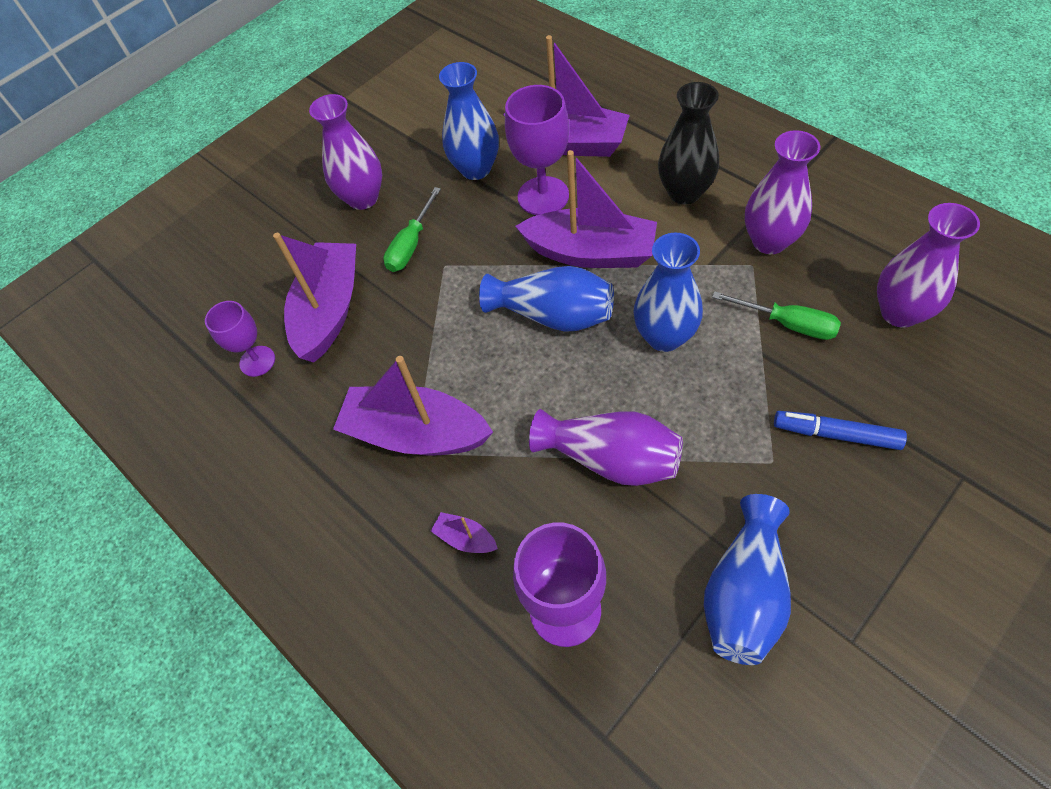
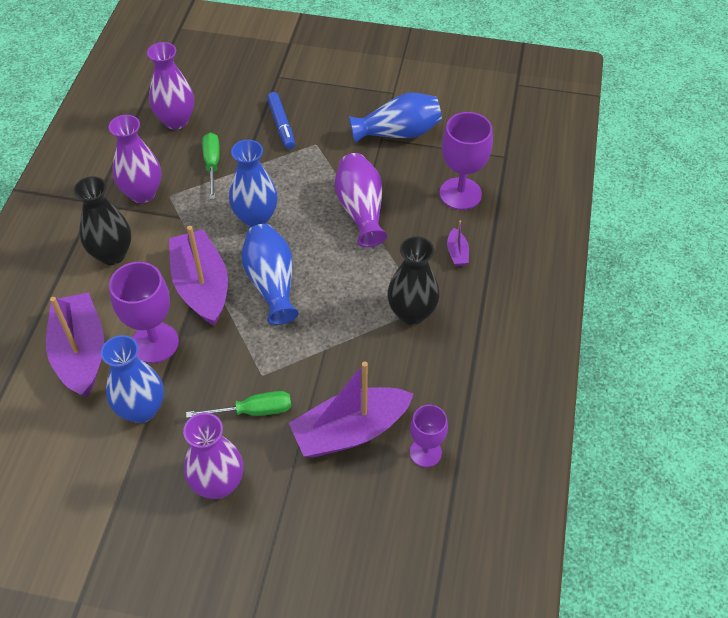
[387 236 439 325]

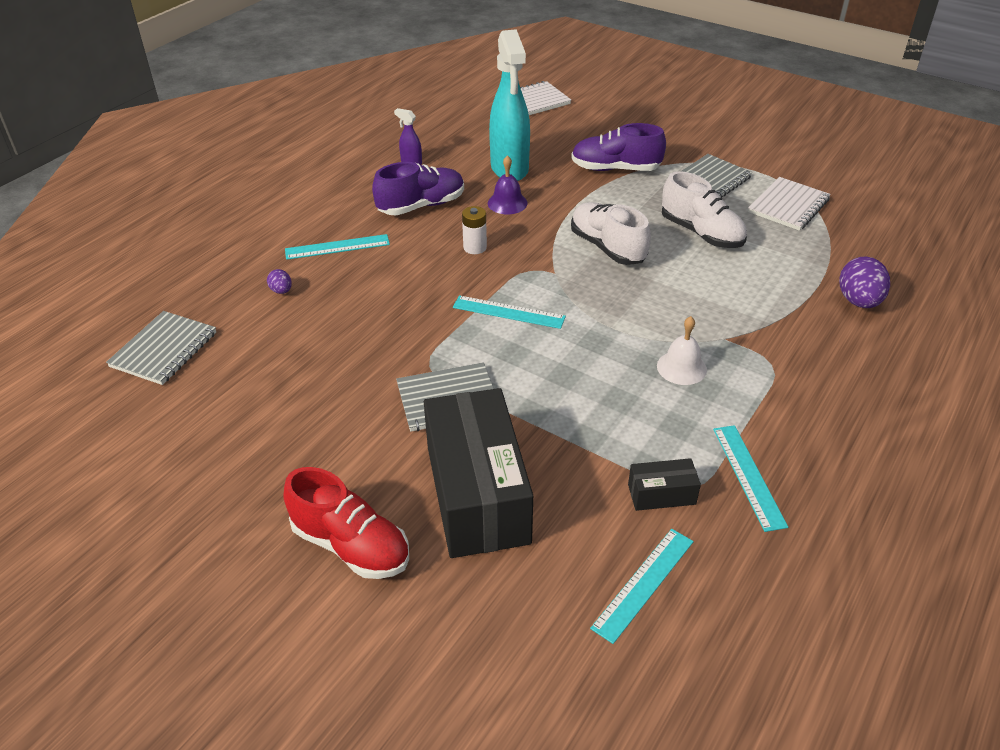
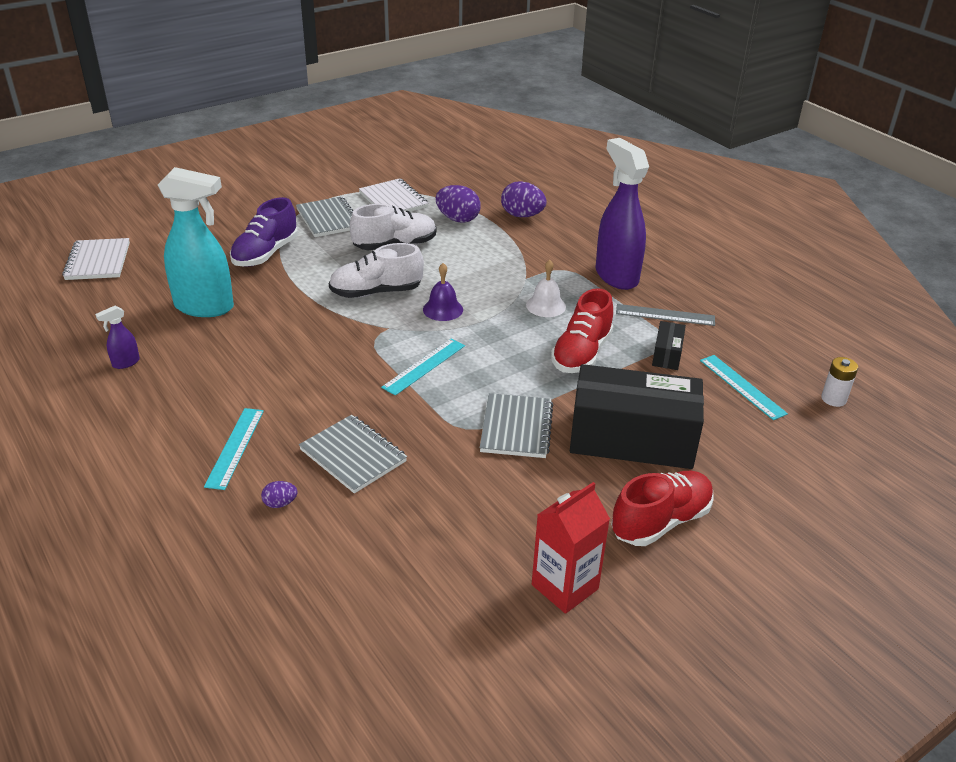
[299 415 407 494]
[423 263 463 321]
[436 185 481 223]
[532 482 610 614]
[551 288 613 373]
[595 138 649 290]
[616 304 715 326]
[821 357 858 407]
[372 162 464 215] (first image)

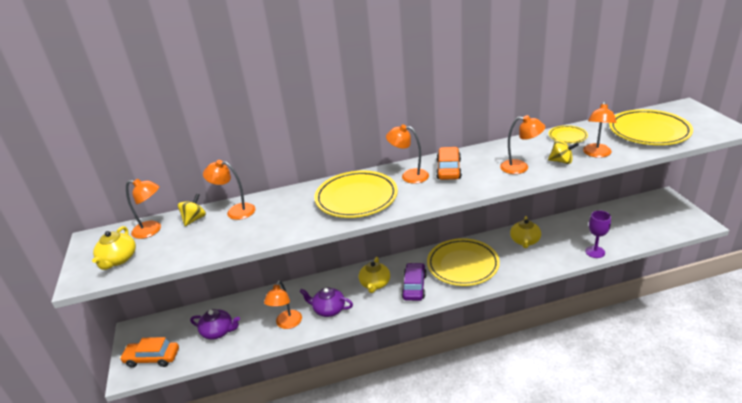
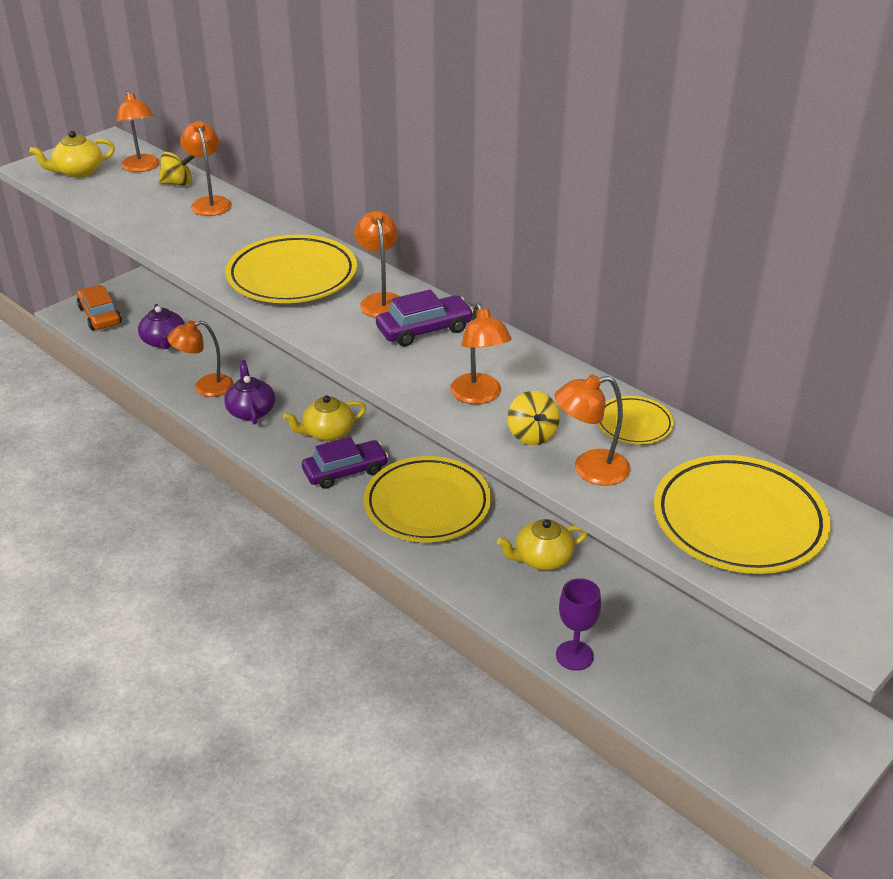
[376 289 473 346]

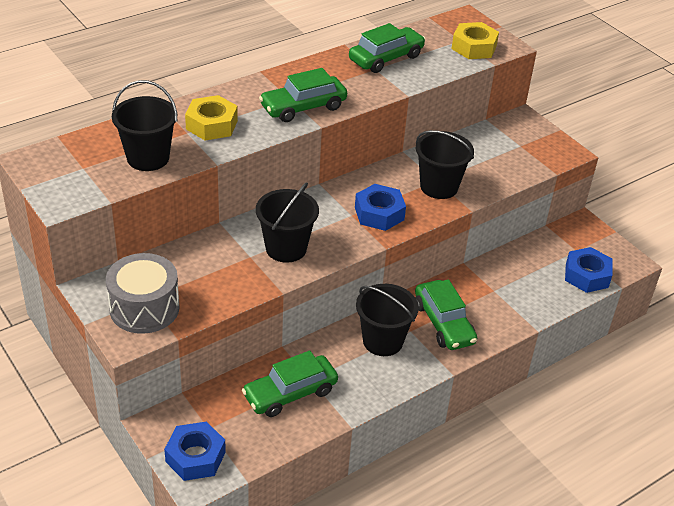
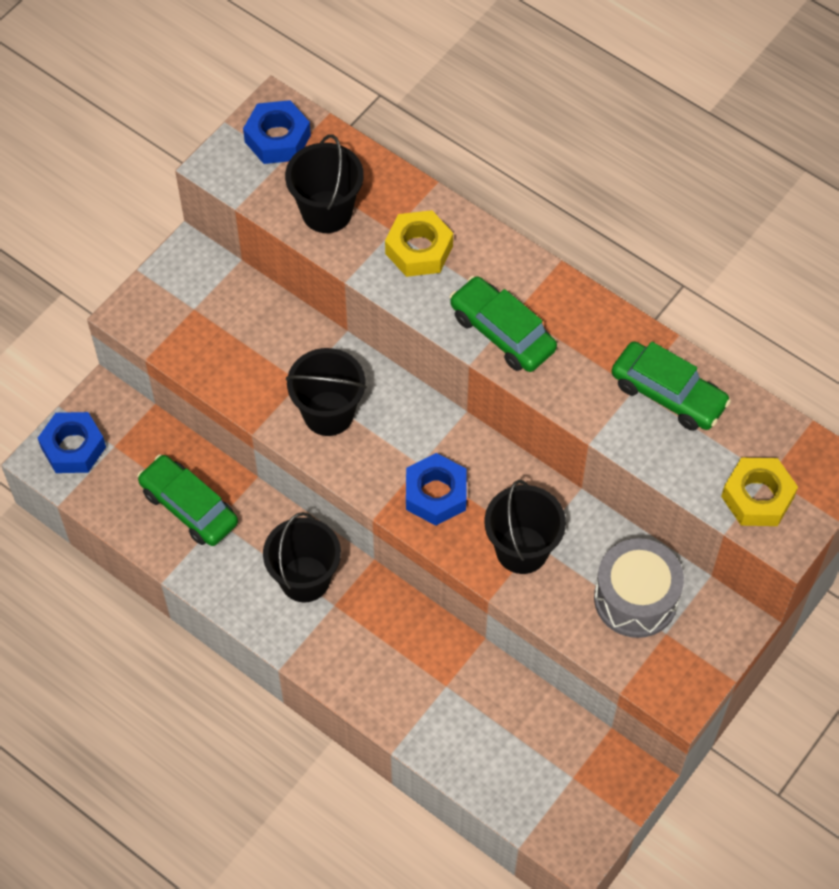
[243 100 311 164]
[594 538 684 638]
[415 279 477 350] (first image)

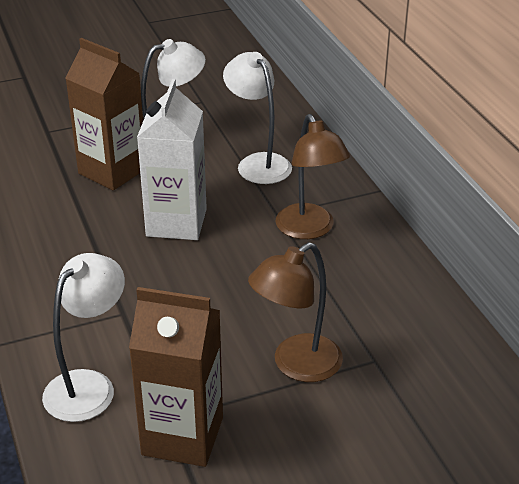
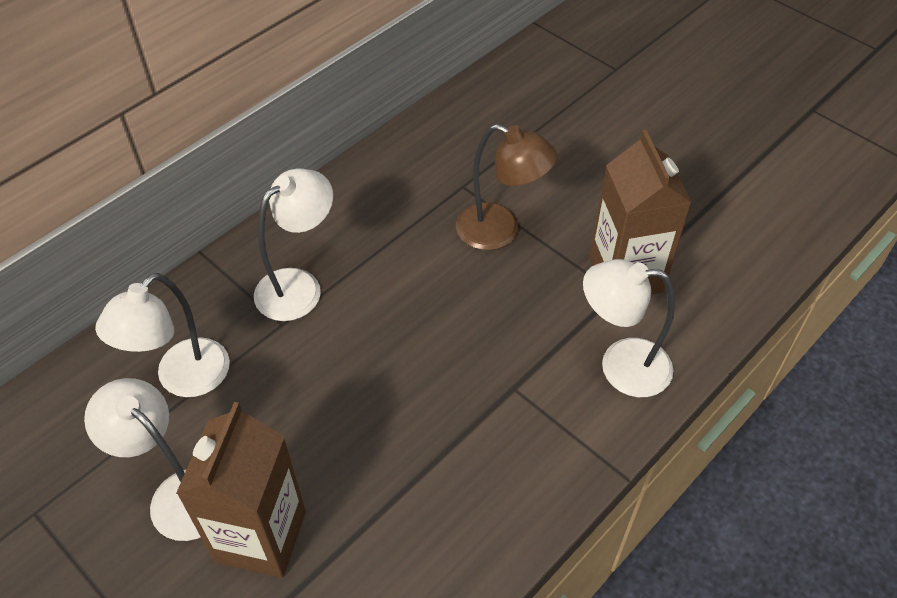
[254 169 333 321]
[137 79 207 240] (first image)

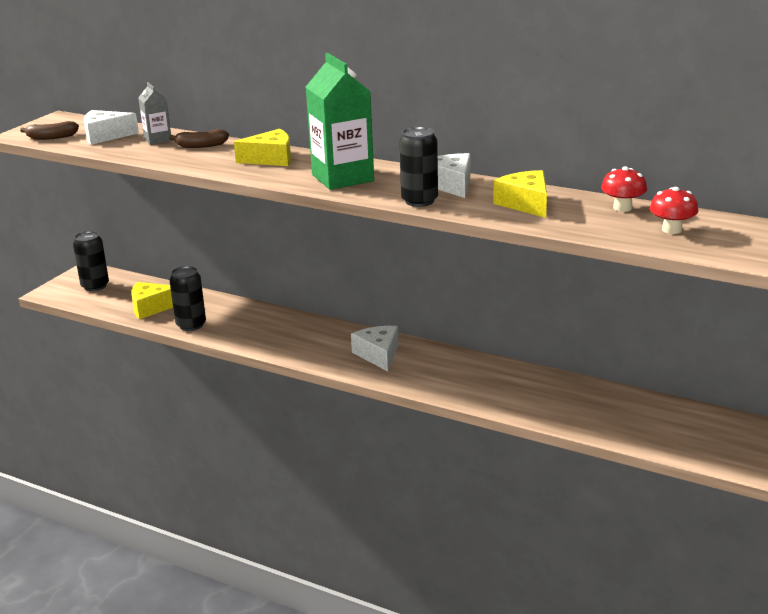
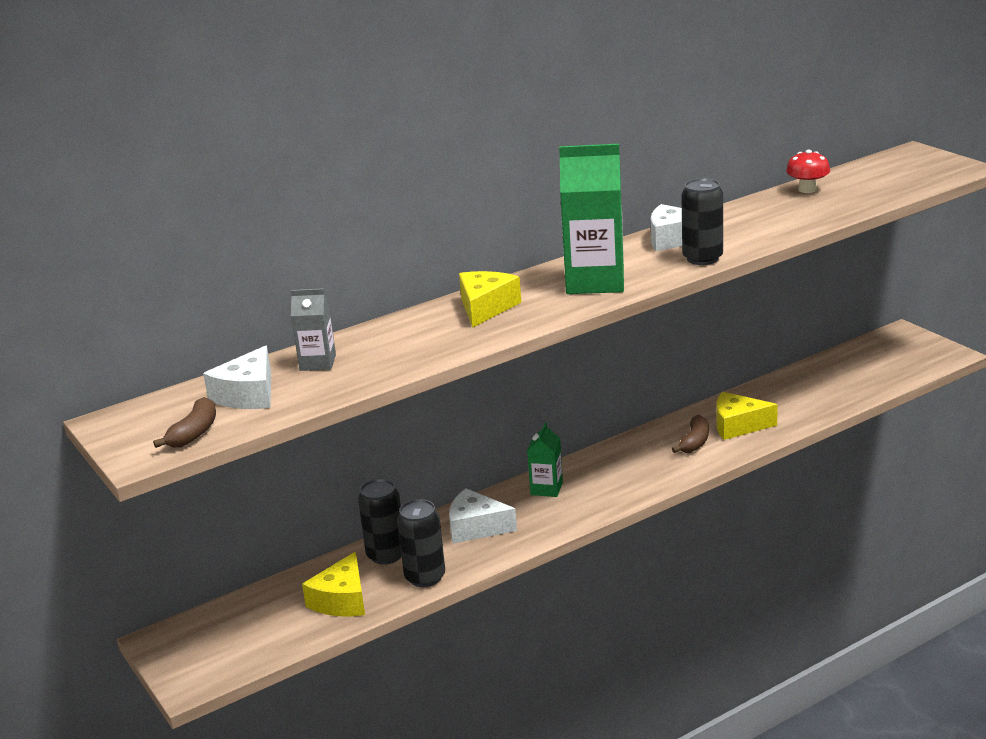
[358 479 401 565]
[449 489 517 544]
[527 422 563 497]
[672 415 709 453]
[716 392 778 440]
[650 187 698 234] (first image)

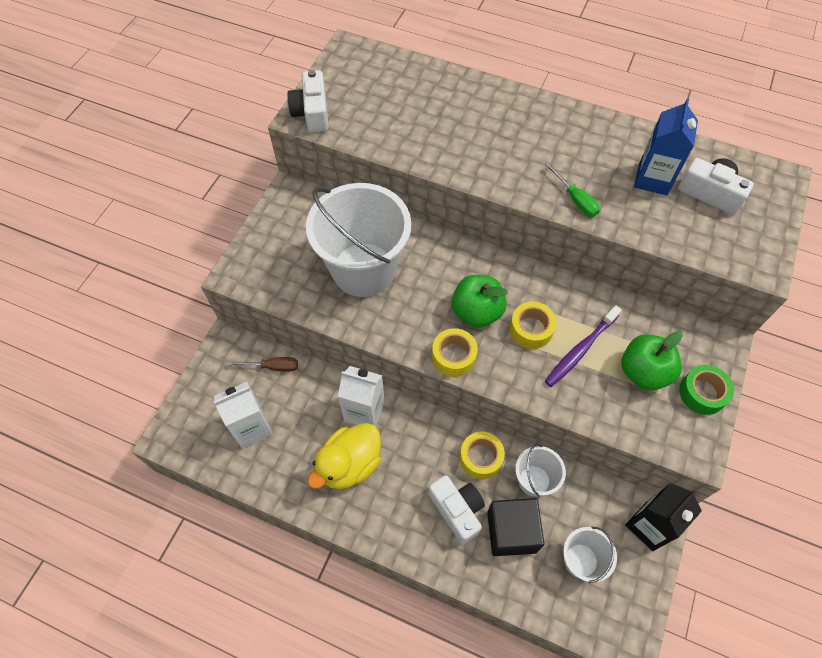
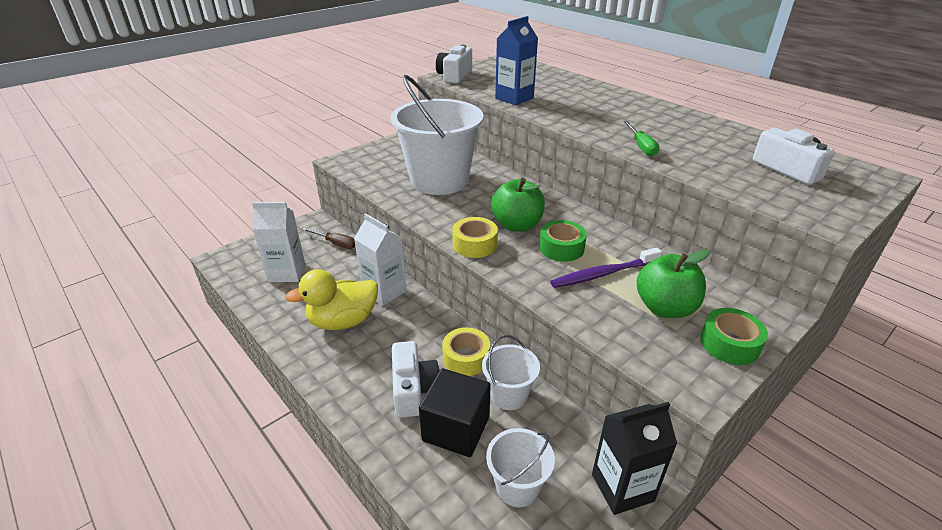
[495 16 538 105]
[539 220 587 262]

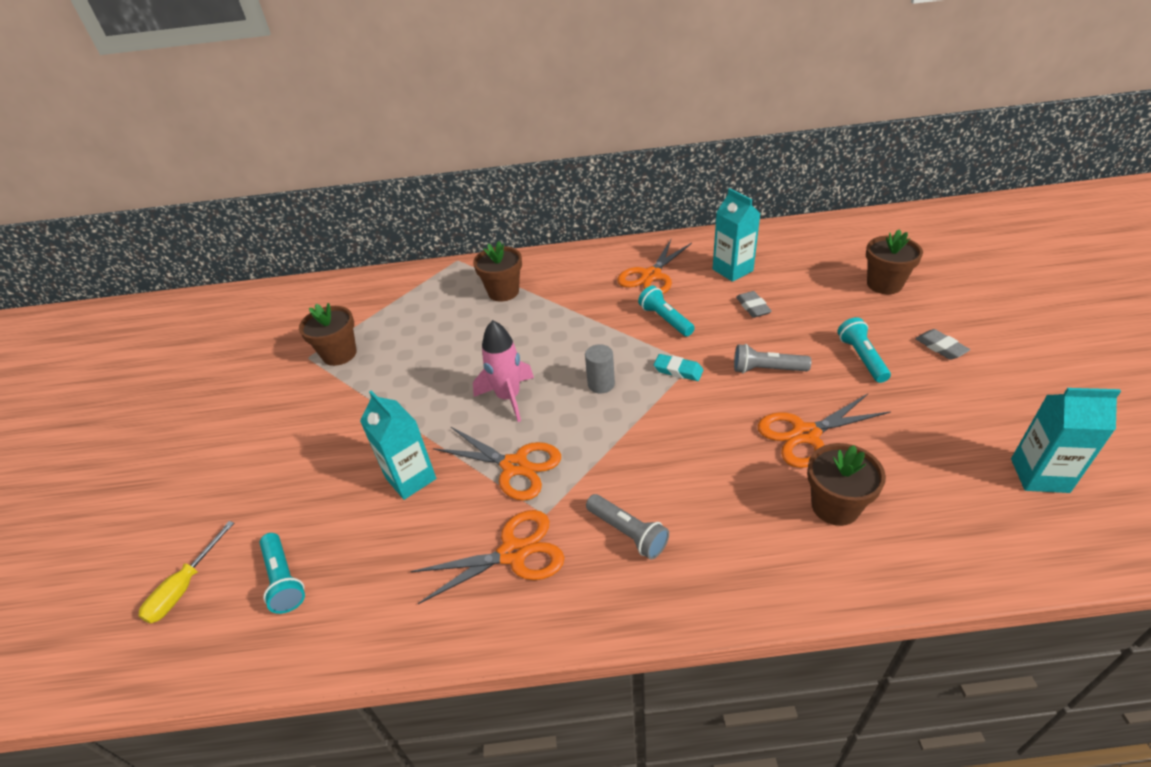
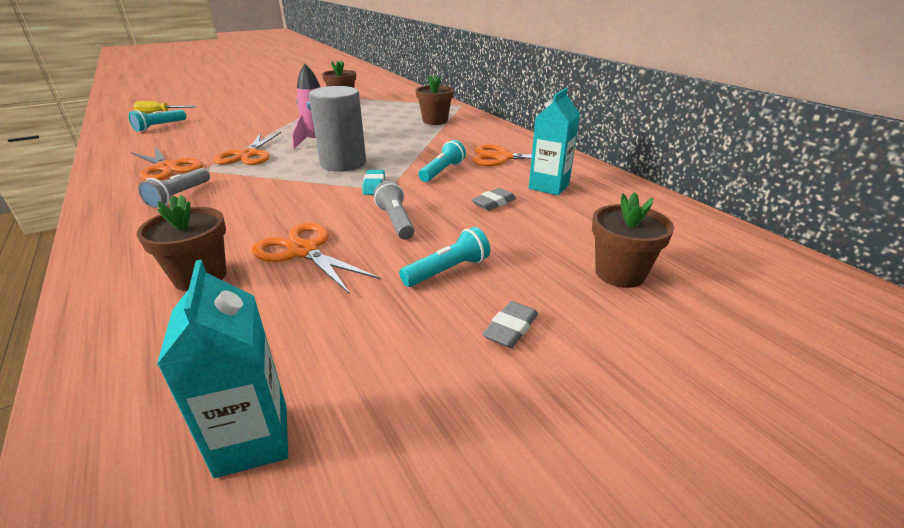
[309 86 366 172]
[360 390 436 500] (first image)

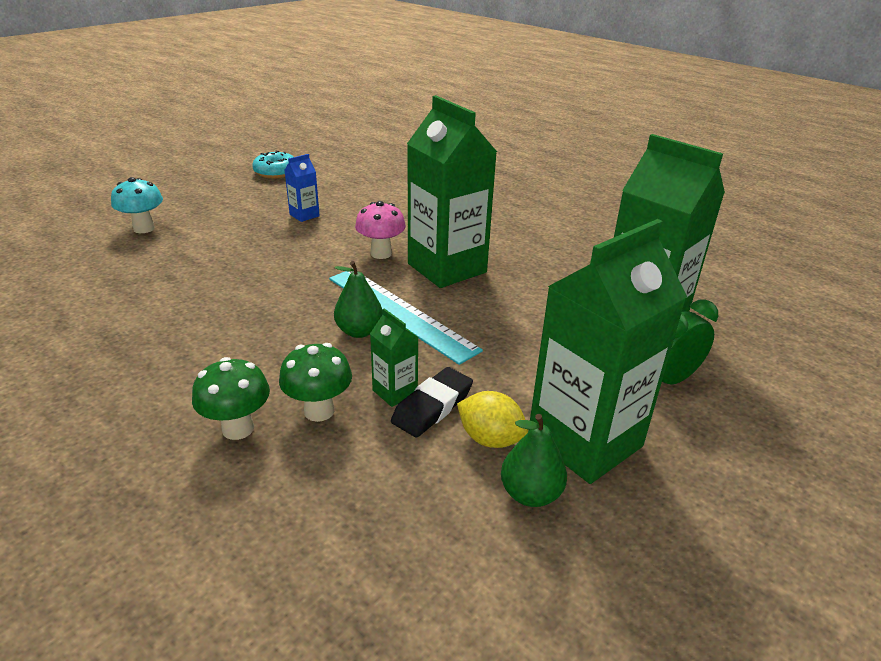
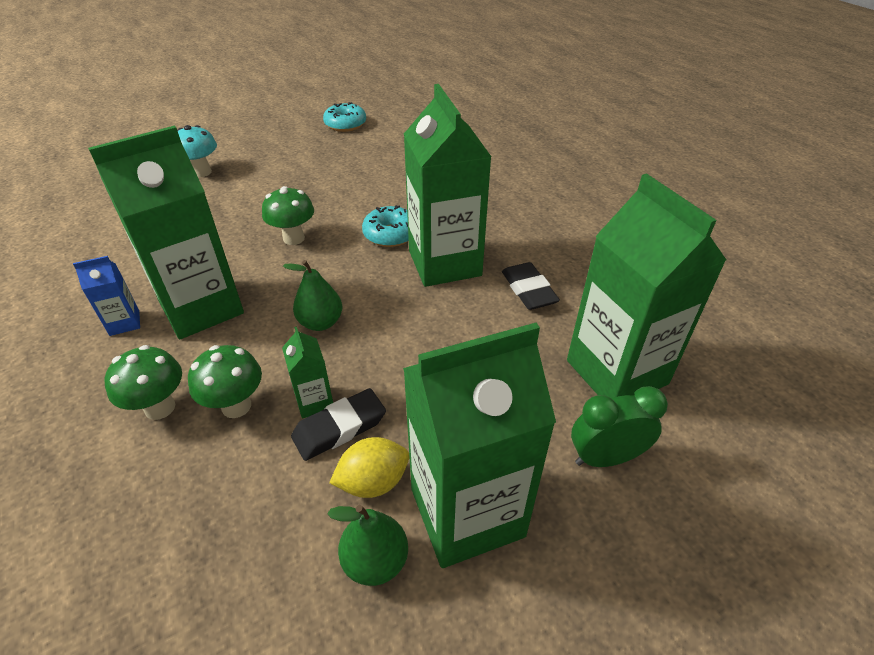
[73 256 140 336]
[88 126 244 339]
[262 186 314 245]
[329 437 409 498]
[362 205 409 247]
[502 262 560 310]
[329 271 483 365] (first image)

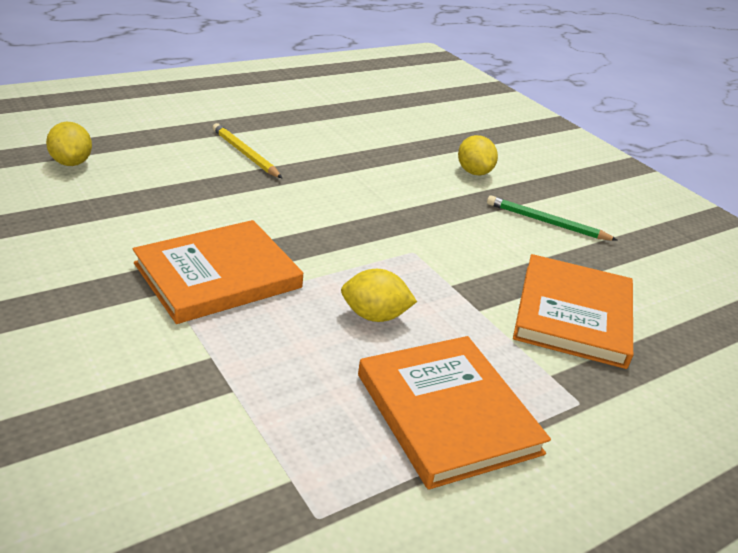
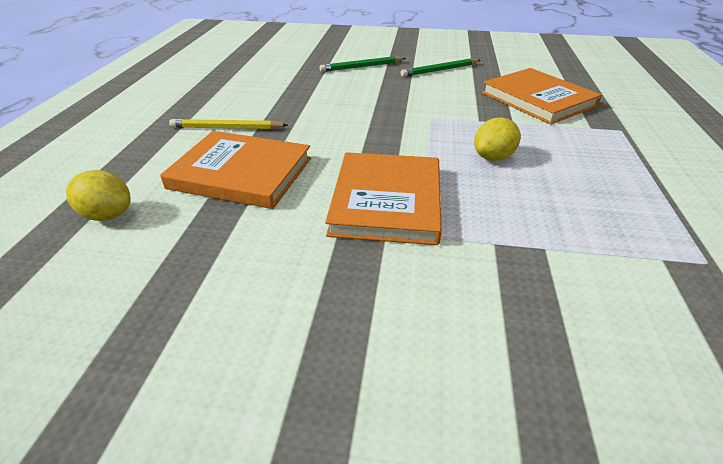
[160 131 311 209]
[320 56 406 72]

